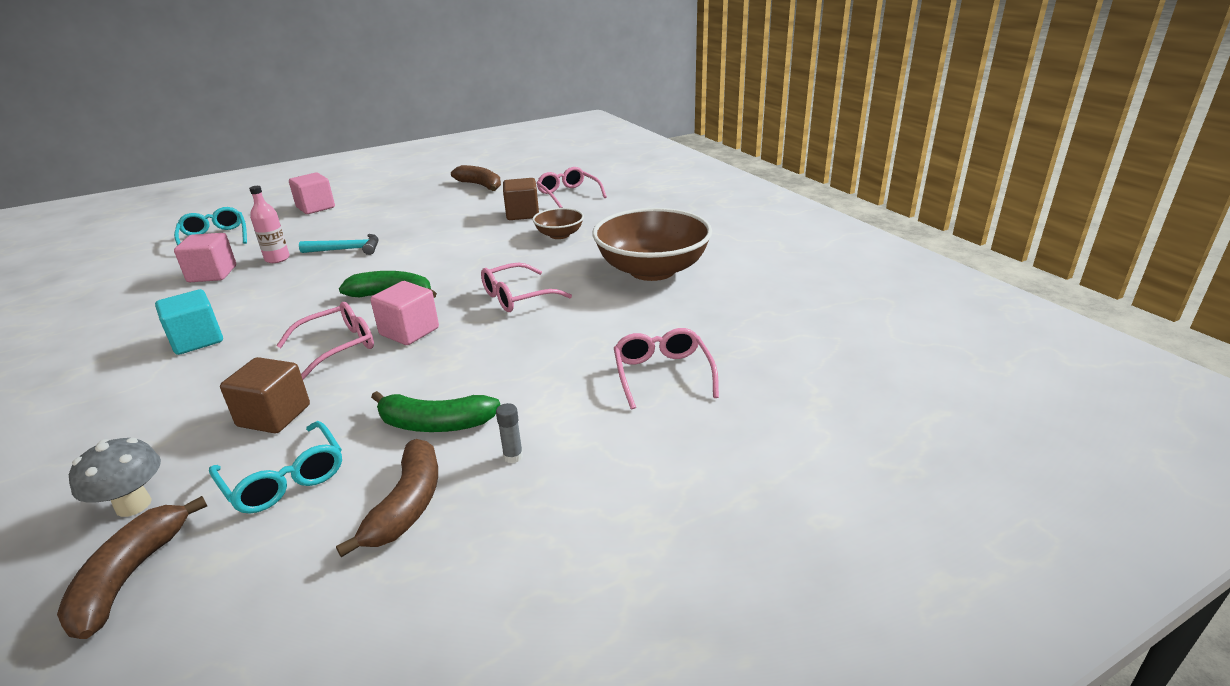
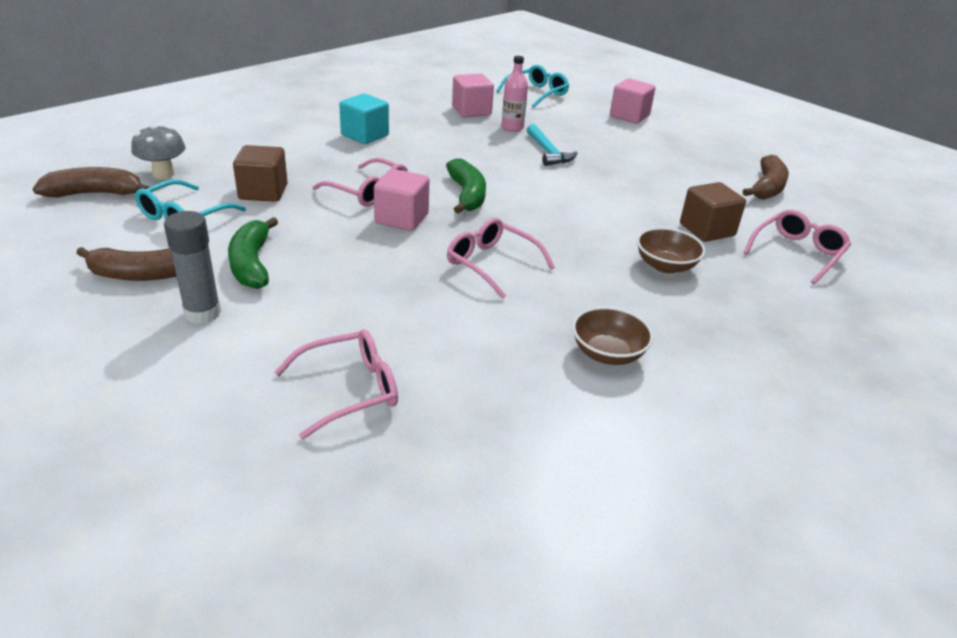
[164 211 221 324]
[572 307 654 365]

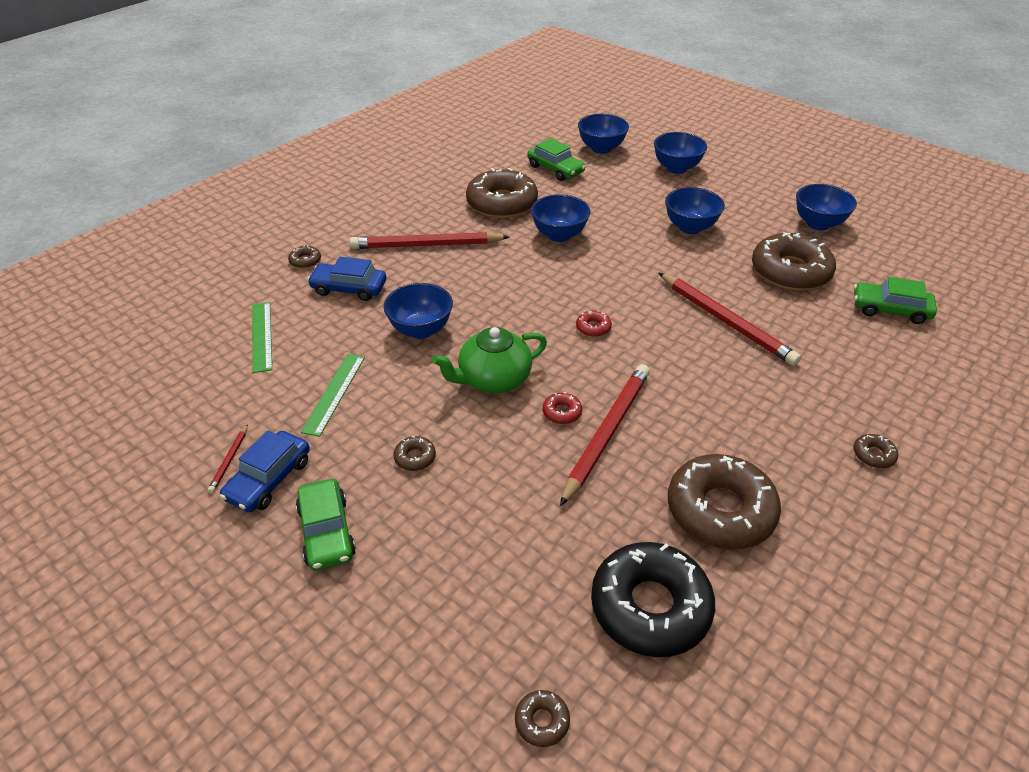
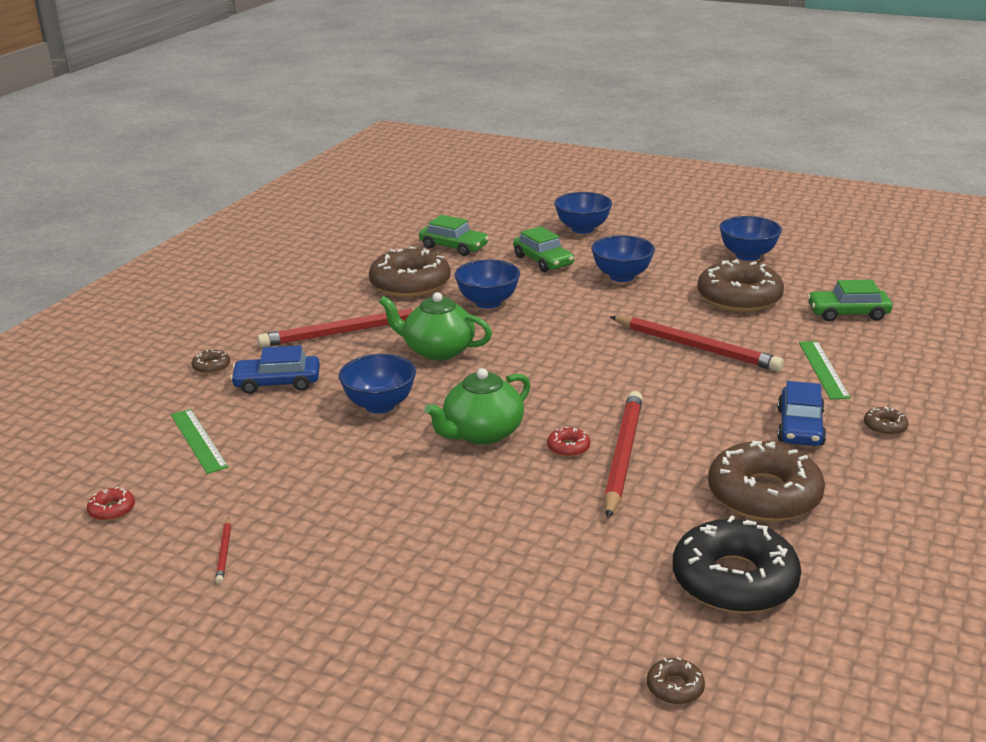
[87 487 135 521]
[379 292 492 361]
[513 226 574 272]
[777 381 826 446]
[799 341 851 399]
[394 436 436 471] (first image)
[578 114 629 154] (first image)

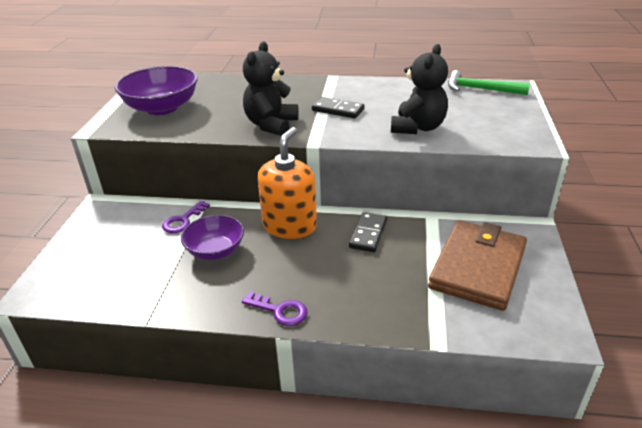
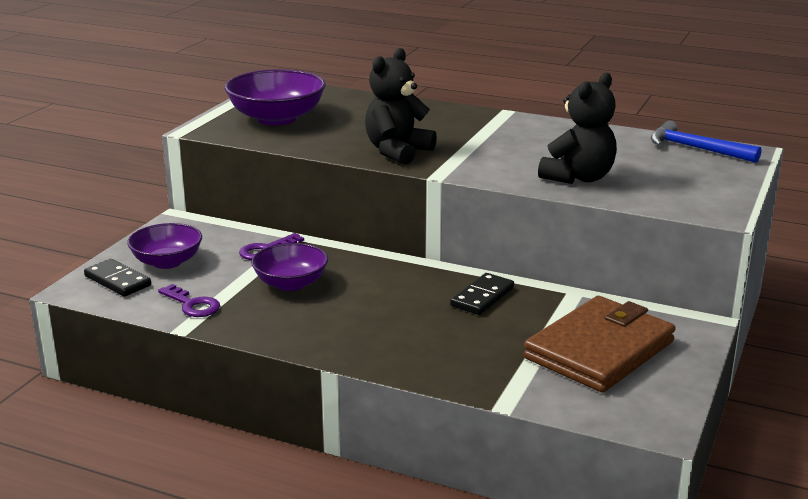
[84 259 151 297]
[127 223 202 269]
[158 284 220 317]
[651 121 762 163]
[258 127 317 239] (first image)

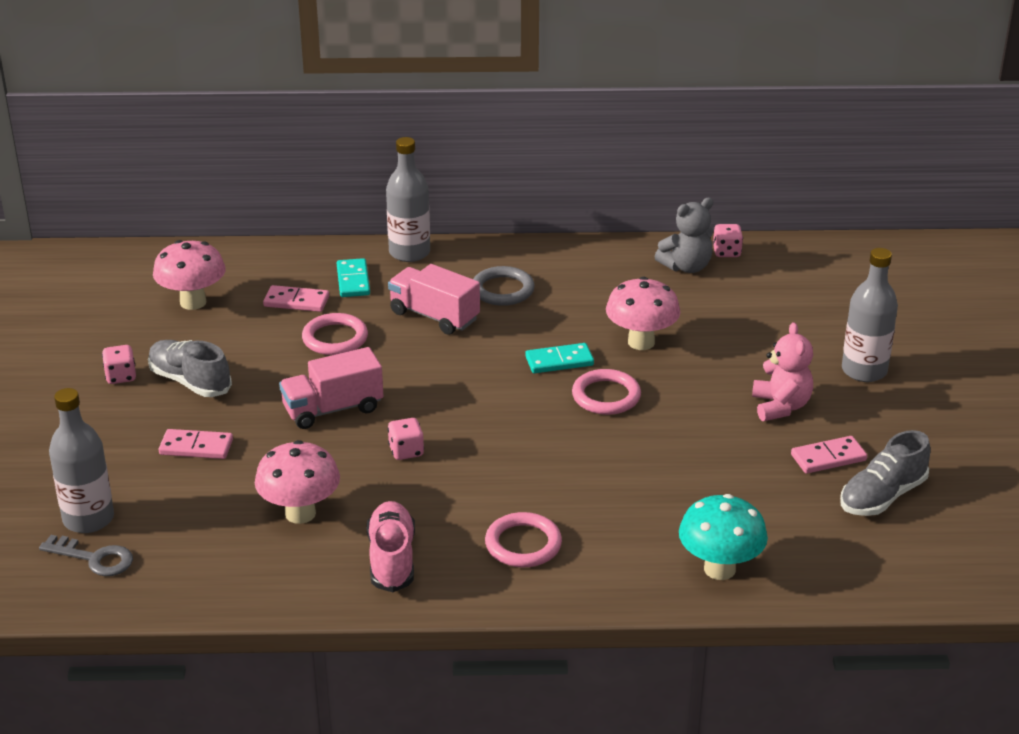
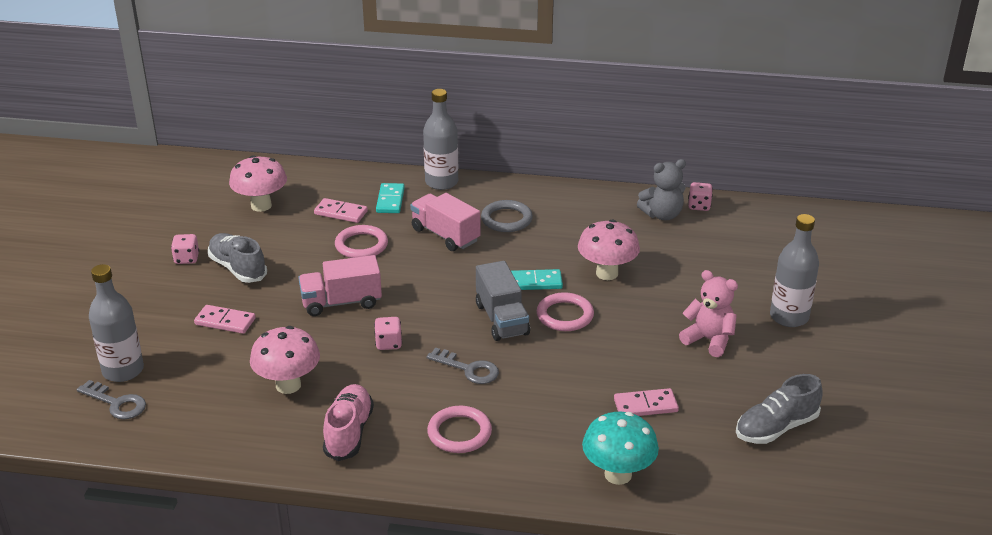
[427 348 499 384]
[476 261 530 341]
[614 388 679 416]
[679 270 738 357]

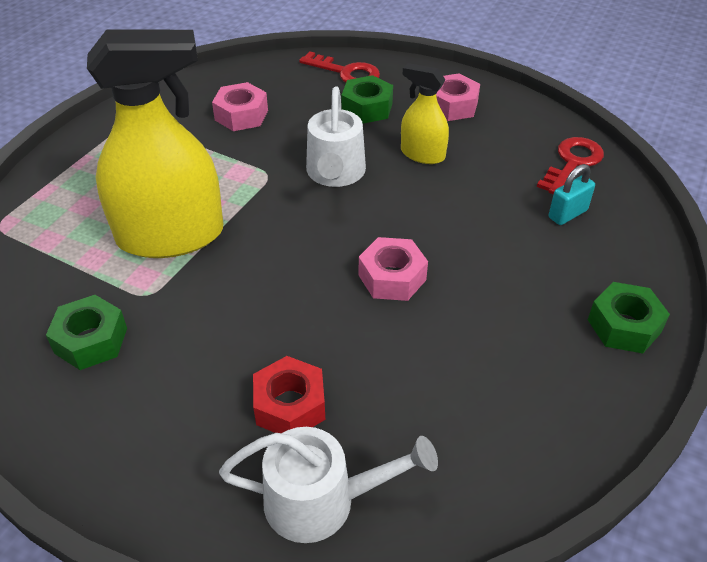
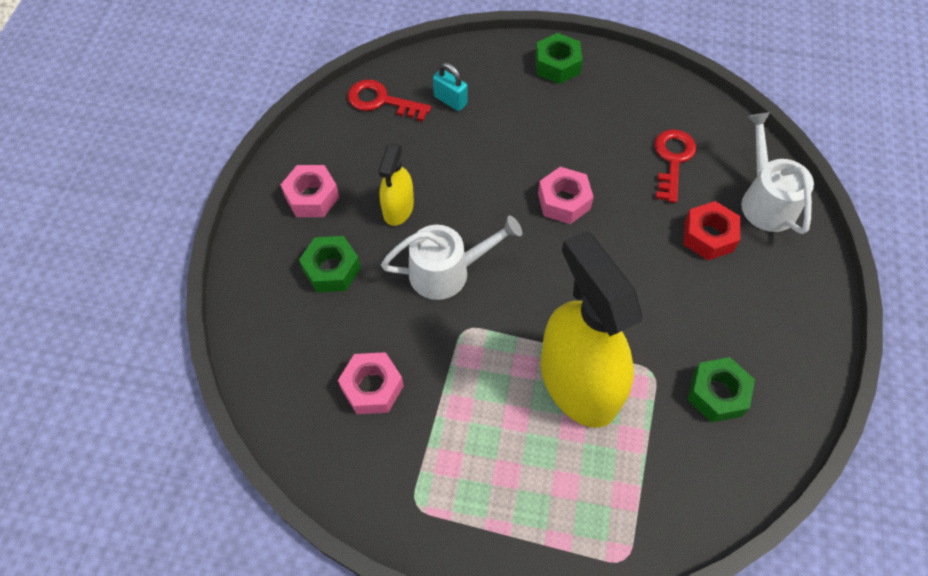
[655 129 696 203]

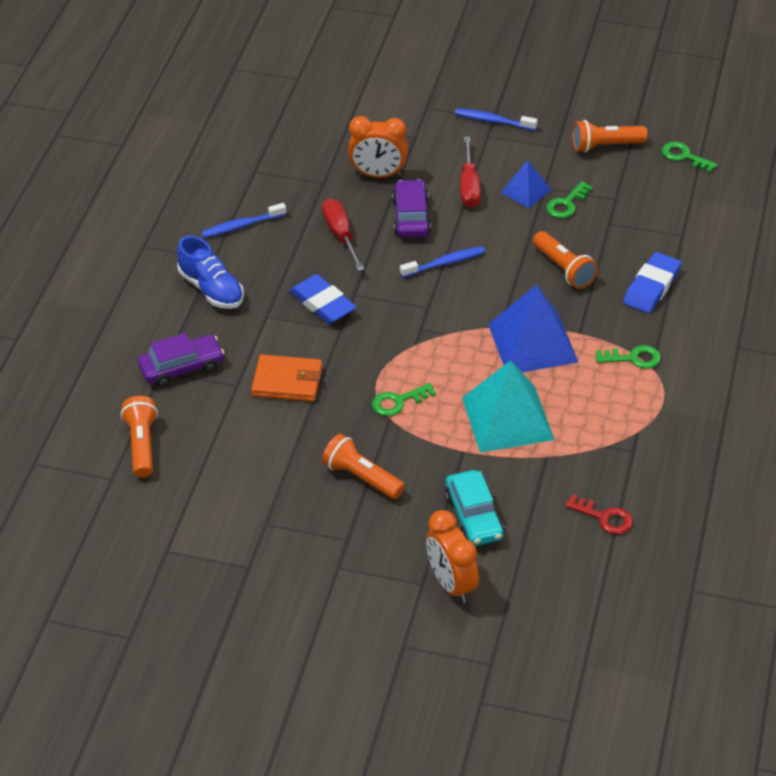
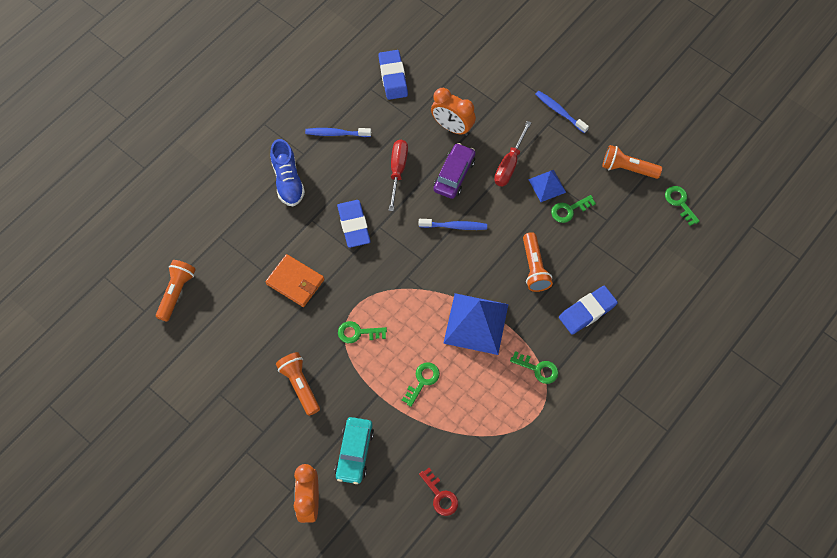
[379 50 408 100]
[402 363 440 407]
[138 333 225 387] (first image)

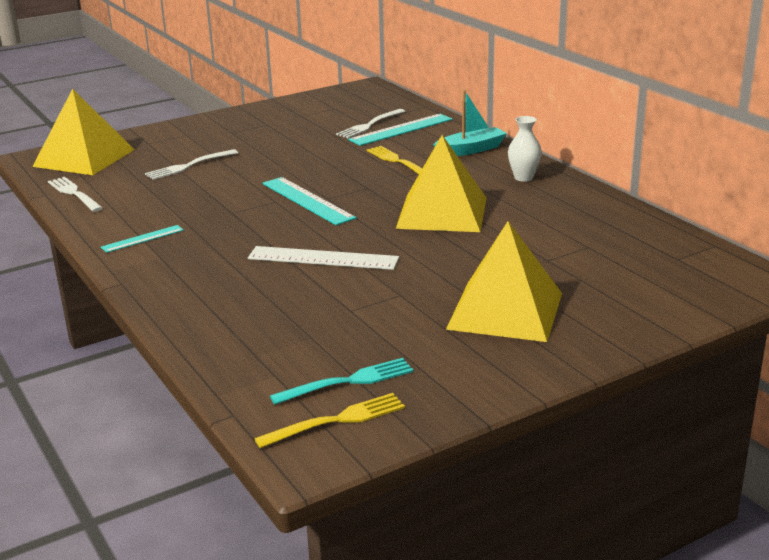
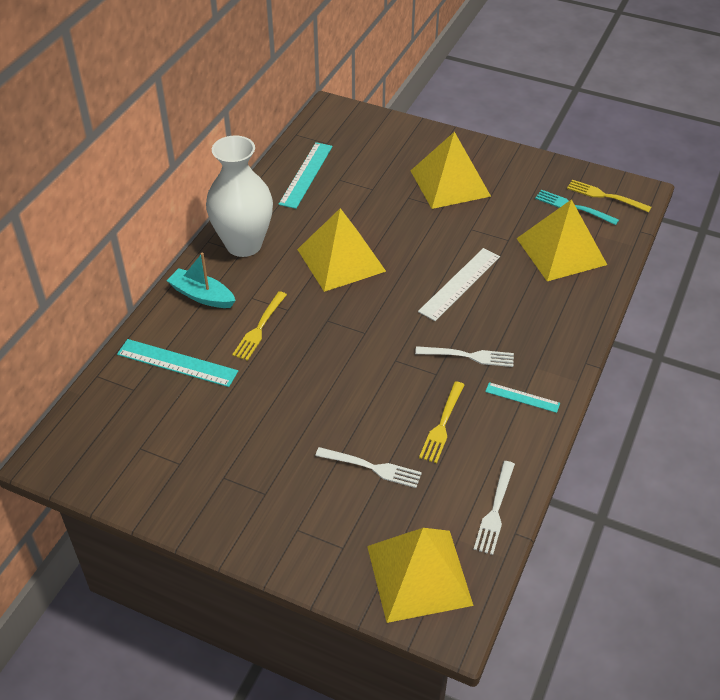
[206 135 273 257]
[278 142 333 209]
[415 346 514 367]
[418 248 500 321]
[419 381 464 463]
[517 199 607 281]

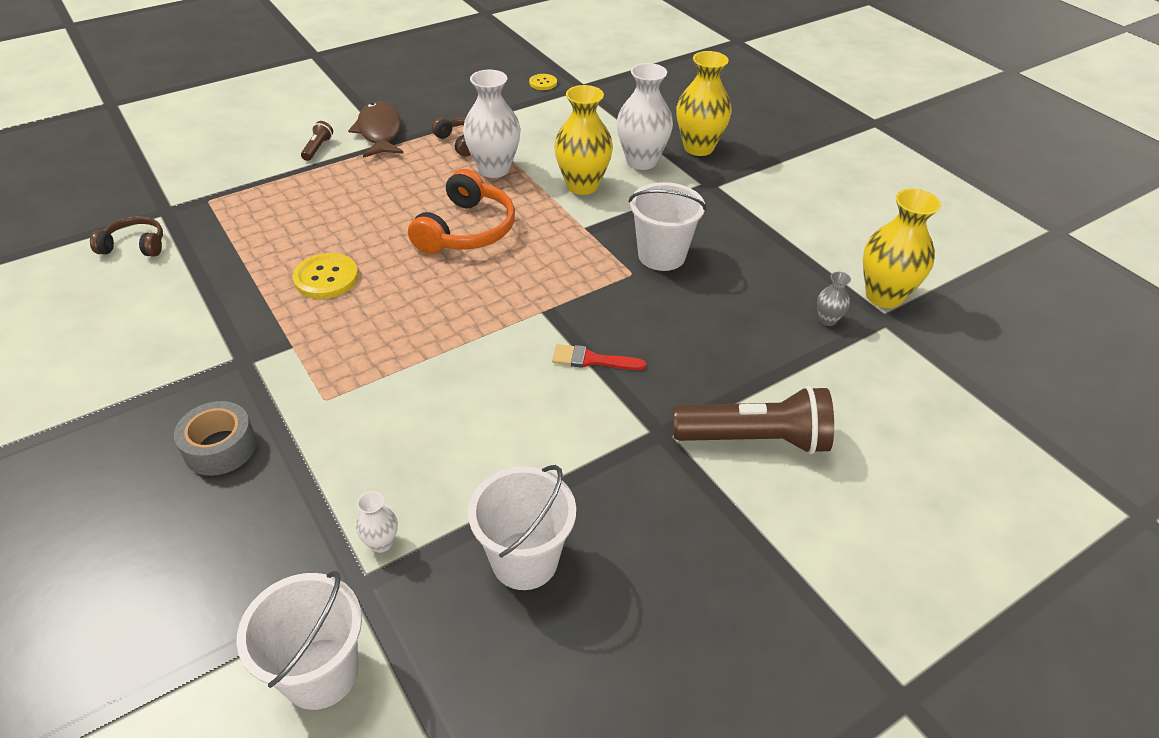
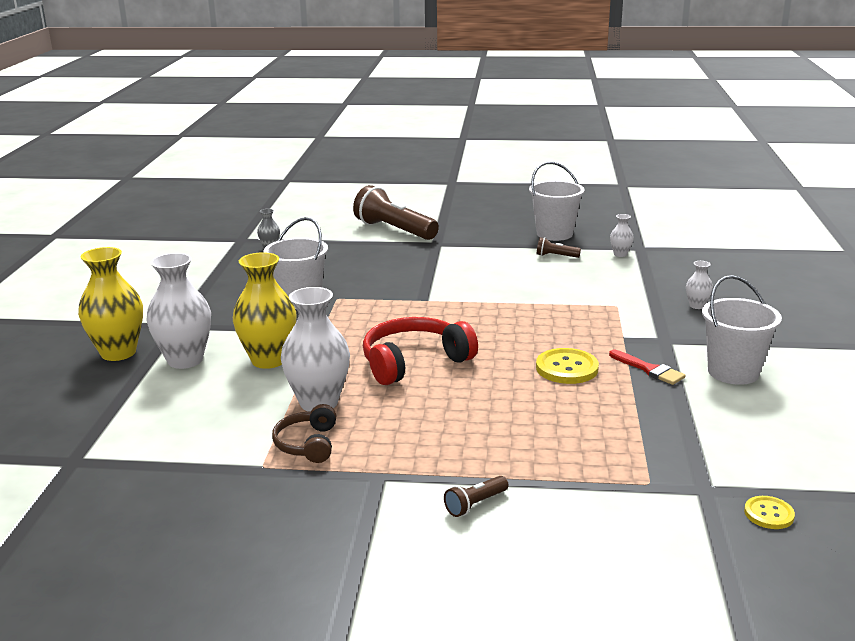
[363 317 478 385]
[537 237 581 258]
[609 350 686 385]
[686 261 713 309]
[702 275 782 385]
[744 496 795 529]
[90 216 163 257] (first image)
[348 101 404 158] (first image)
[863 189 941 308] (first image)

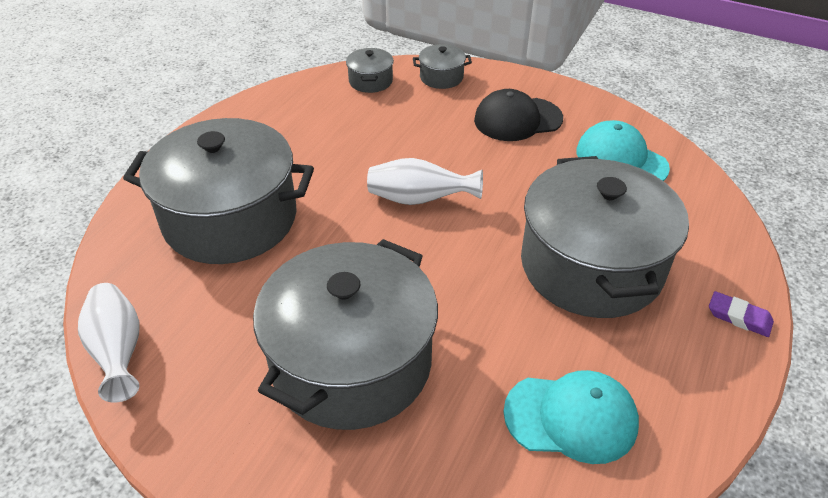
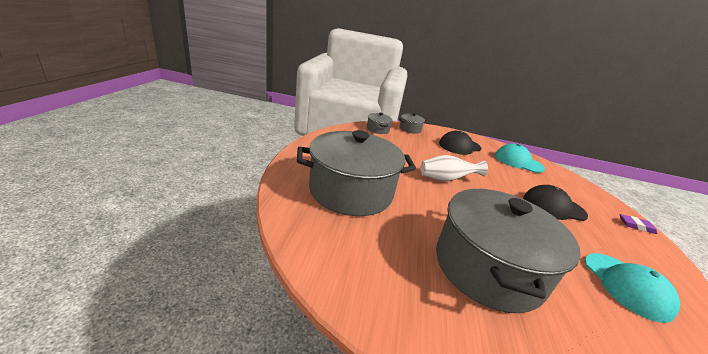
[523 185 588 221]
[585 253 680 323]
[78 283 140 403] (first image)

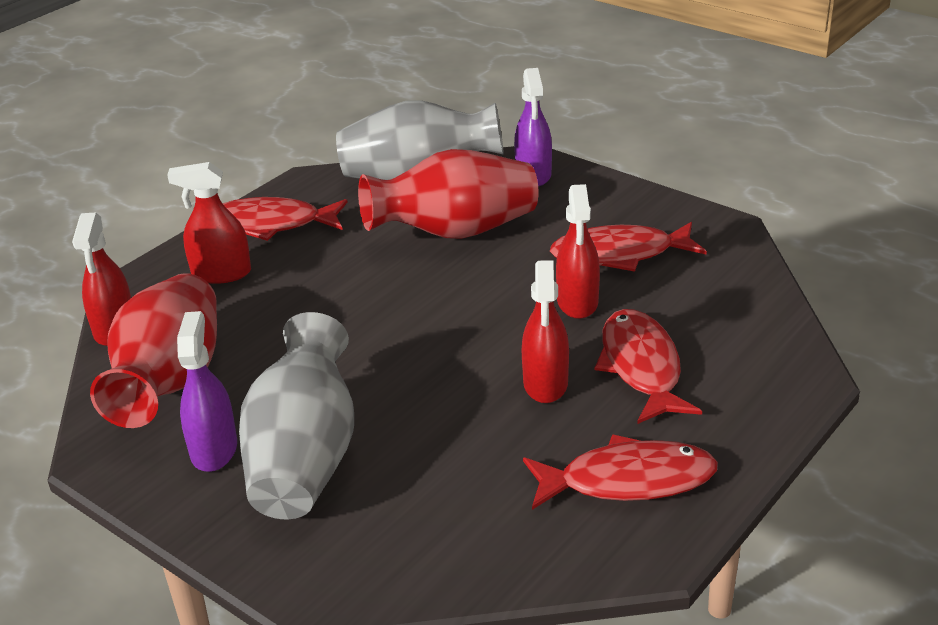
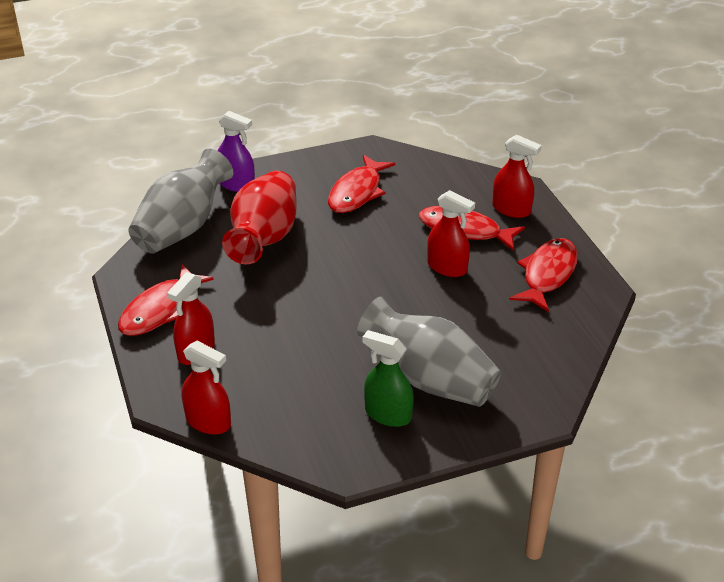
[363 330 414 427]
[492 135 542 218]
[90 273 217 428] (first image)

